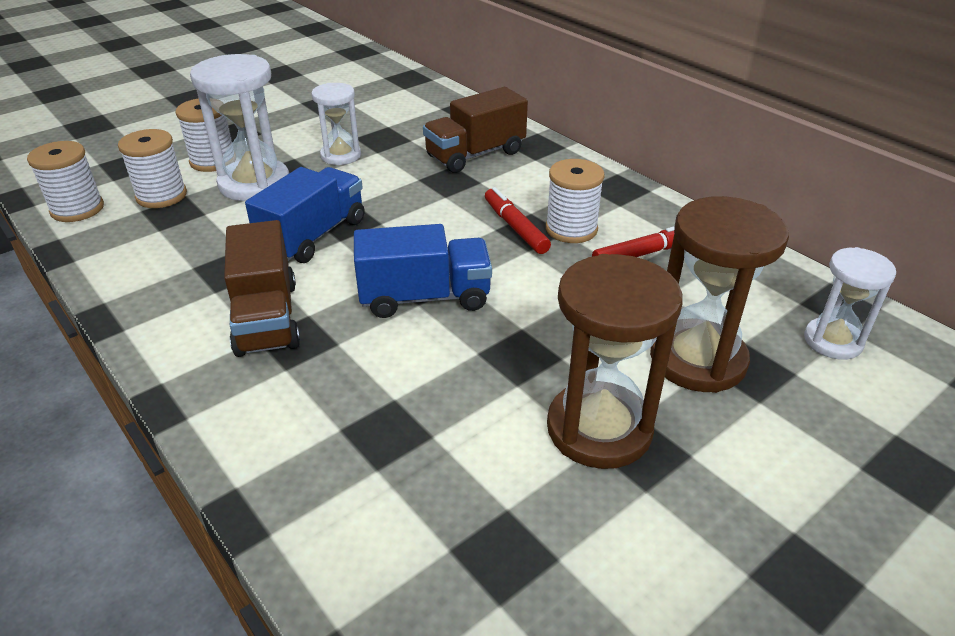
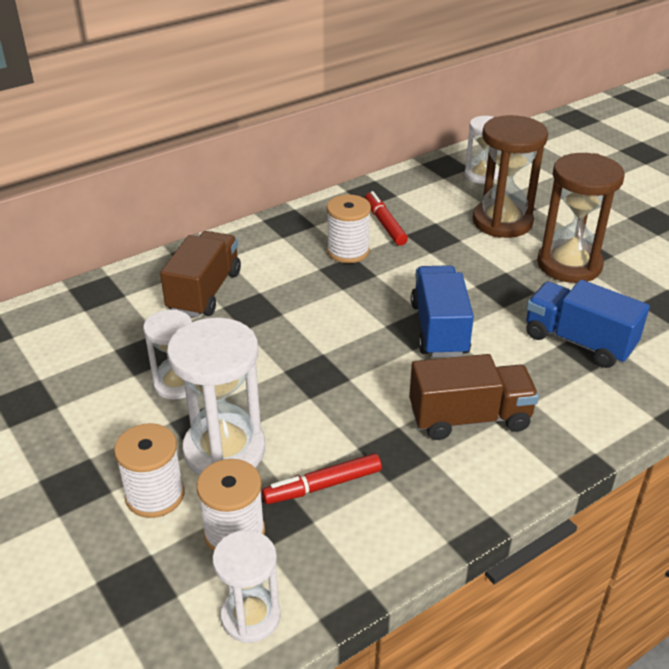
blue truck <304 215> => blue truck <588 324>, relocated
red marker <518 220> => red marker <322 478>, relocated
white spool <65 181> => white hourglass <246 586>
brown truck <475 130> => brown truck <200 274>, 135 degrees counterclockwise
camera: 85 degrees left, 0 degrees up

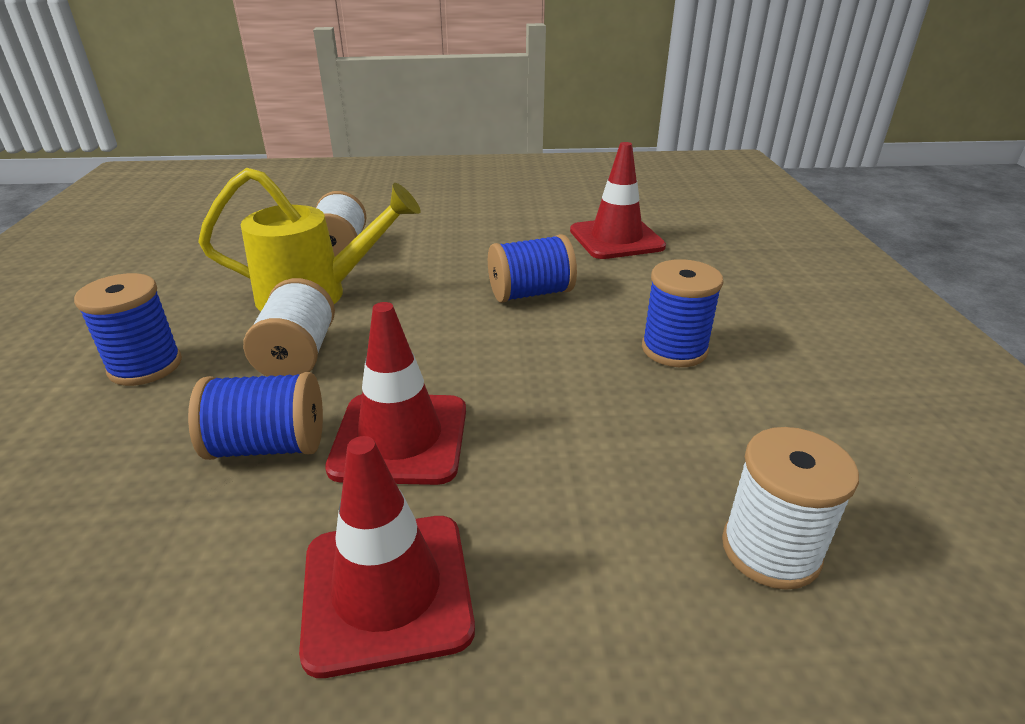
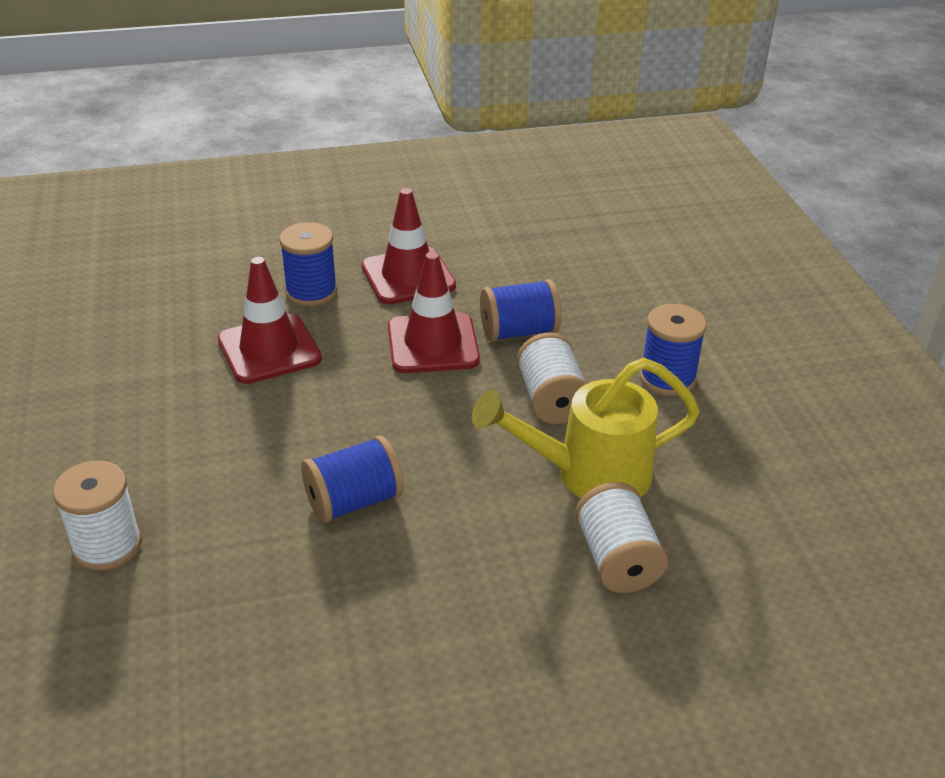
red traffic cone <618 200> => red traffic cone <270 320>, relocated
blue spool <682 313> => blue spool <308 264>, relocated
white spool <790 508> => white spool <97 516>, relocated
camera: 170 degrees right, 5 degrees up

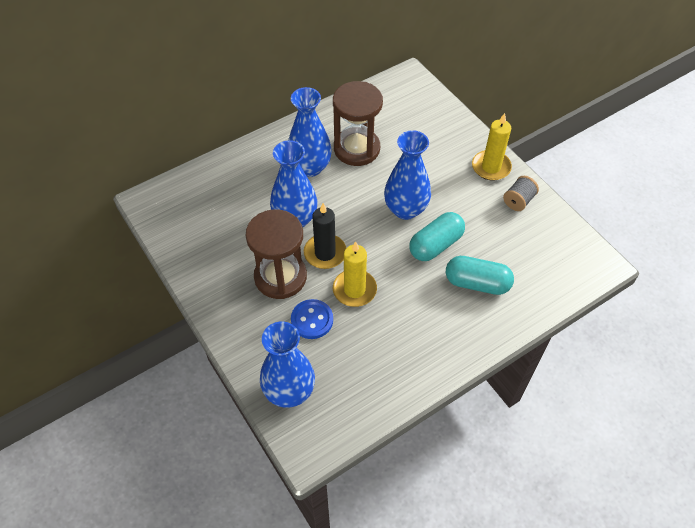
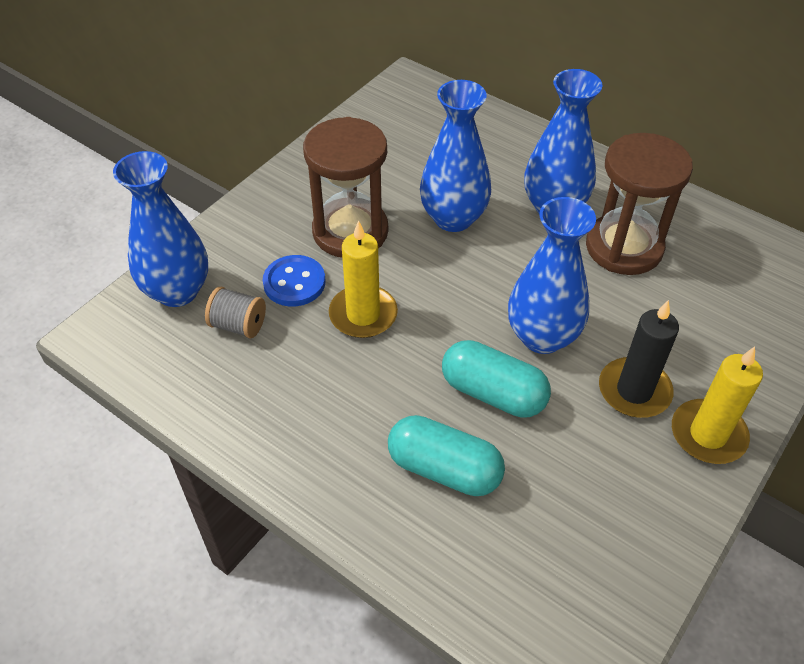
black candle <325 236> => black candle <639 359>, relocated
grey spool <521 193> => grey spool <235 312>, relocated
turquoise capsule <480 275> => turquoise capsule <446 455>, 60 degrees counterclockwise
camera: 70 degrees right, 5 degrees down

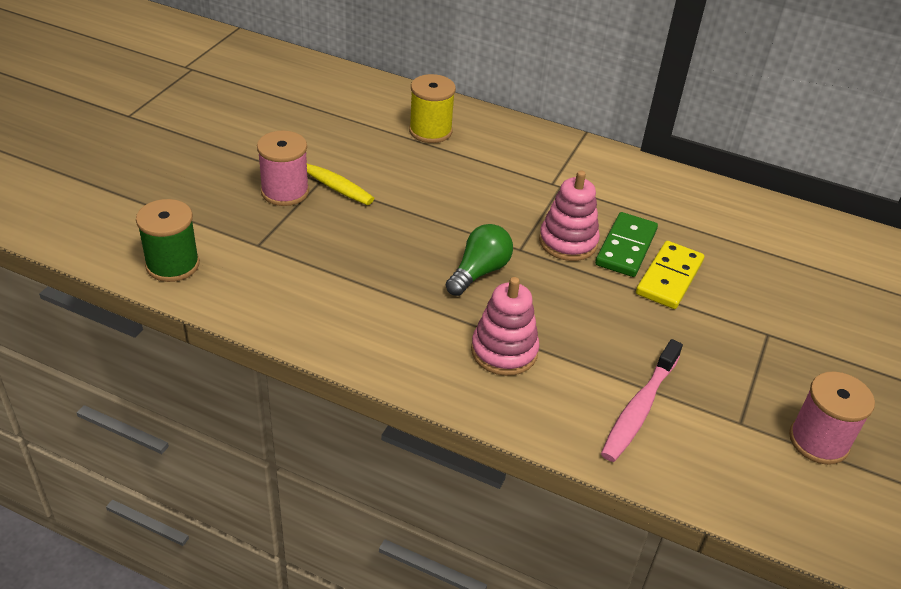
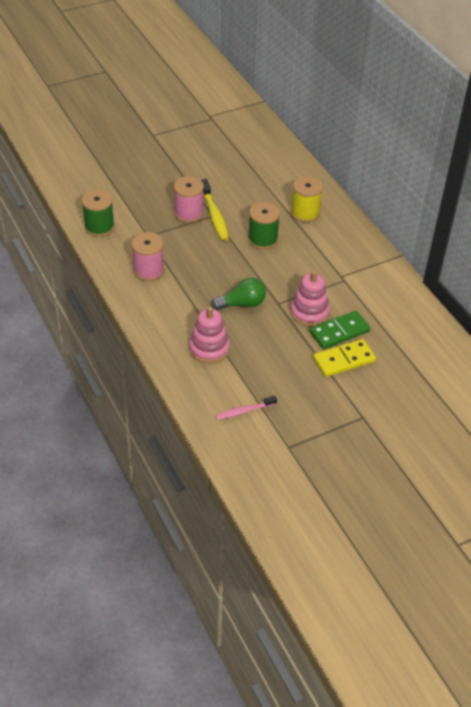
nothing => green spool <264 226>
pink spool <832 418> => pink spool <147 256>, relocated
pink toothbrush <642 400> => pink toothbrush <246 408>, x0.64
camera: 40 degrees right, 5 degrees up

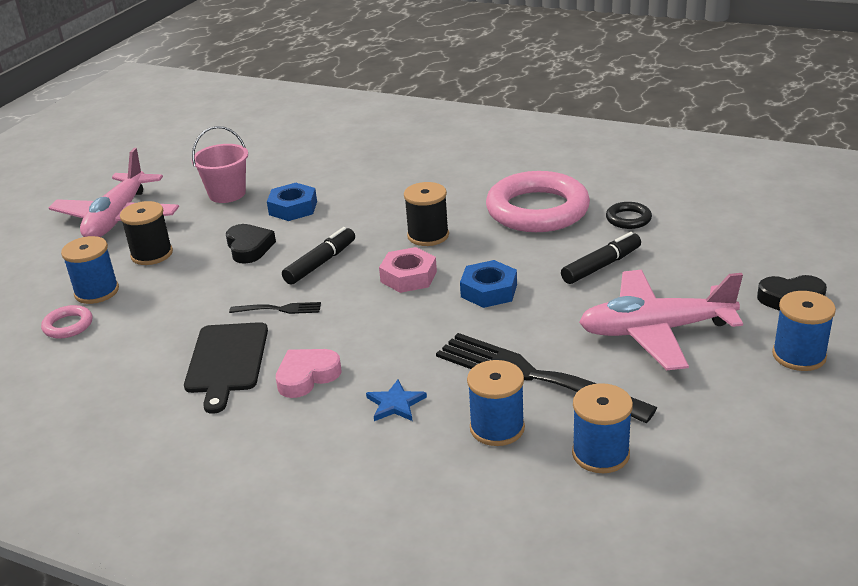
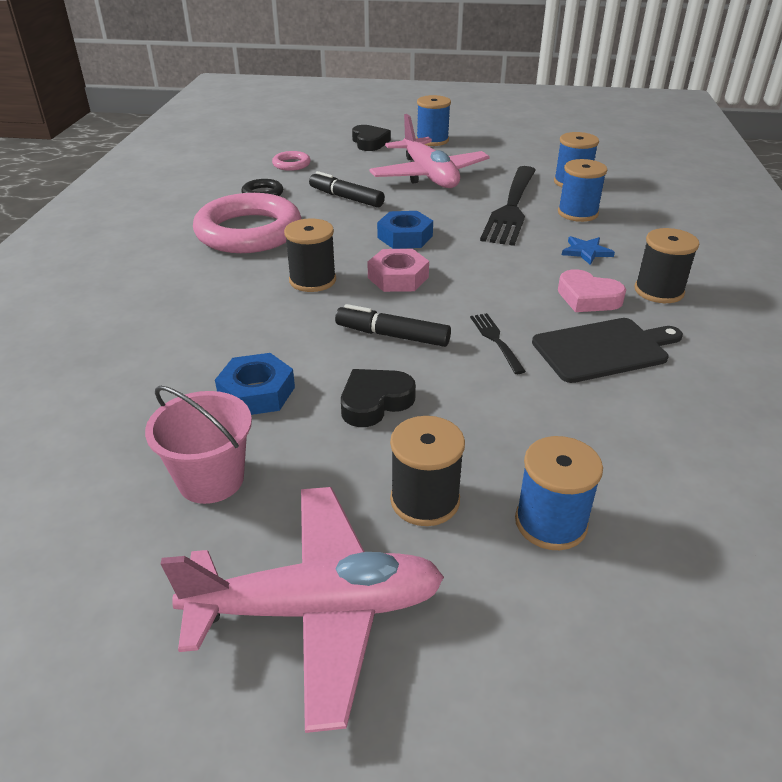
nothing => black spool <667 265>
pink ring <66 321> => pink ring <291 161>, relocated
camera: 110 degrees left, 5 degrees up

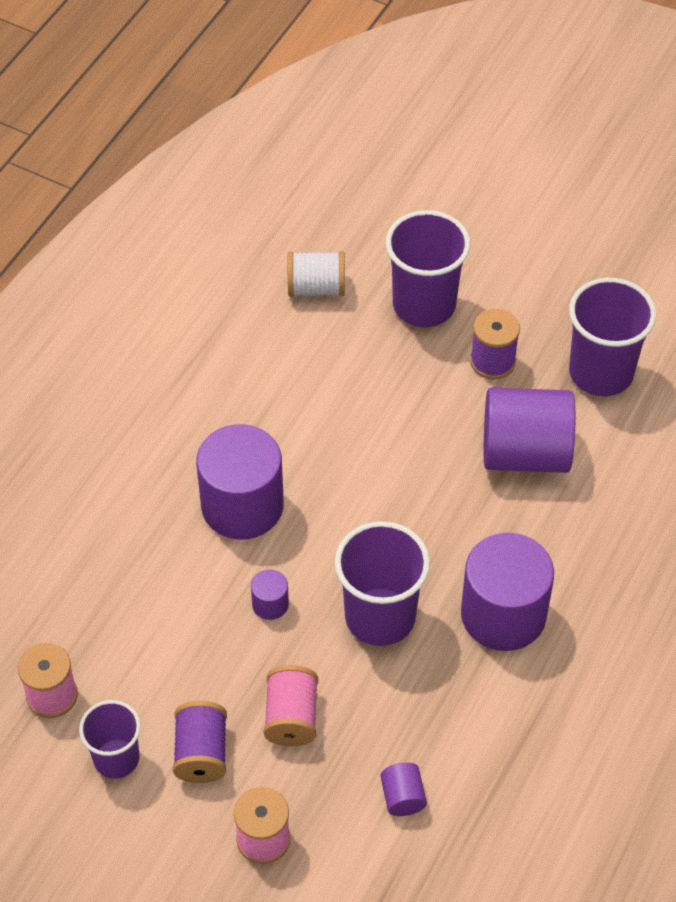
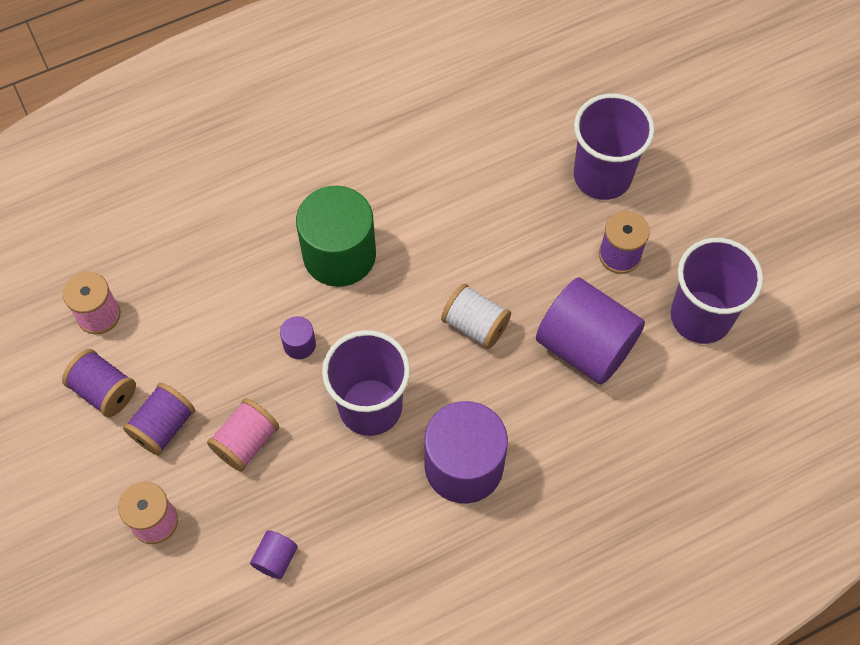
white spool <316 274> => white spool <476 316>, relocated
purple cup <110 739> => purple spool <99 383>
purple cylinder <240 482> => green cylinder <336 236>
camera: 35 degrees right, 10 degrees up

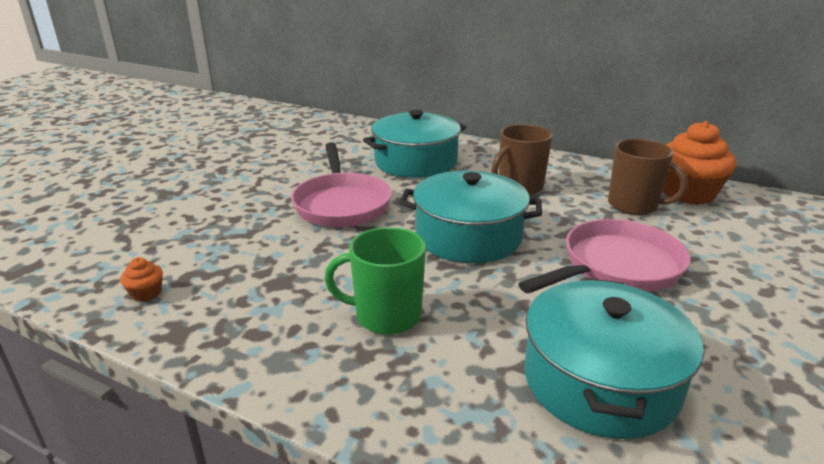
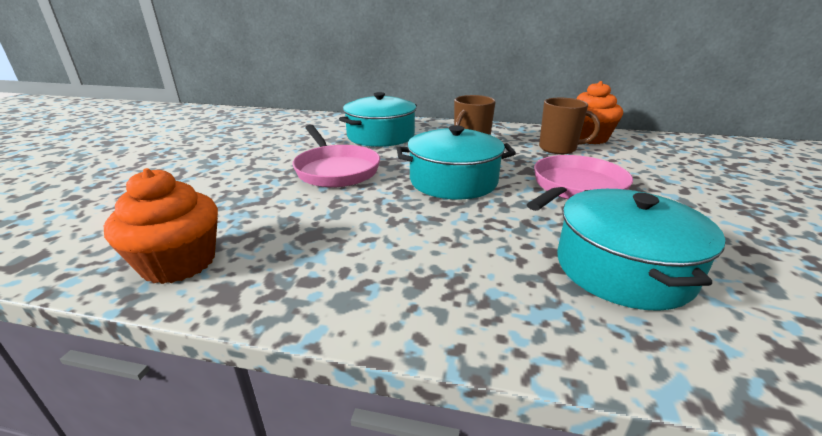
green mug <375 281> => nothing
orange cupcake <141 279> => orange cupcake <161 226>, x2.40
camera: 15 degrees left, 0 degrees up

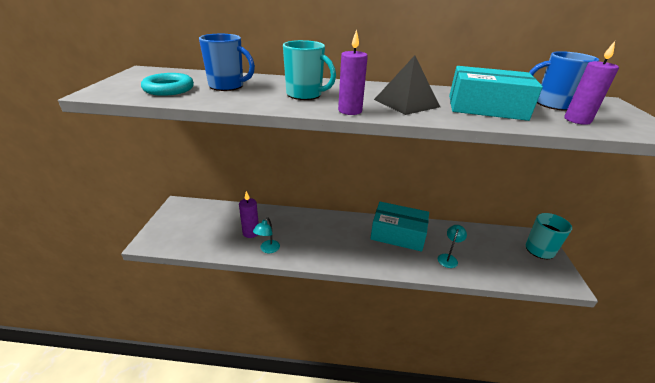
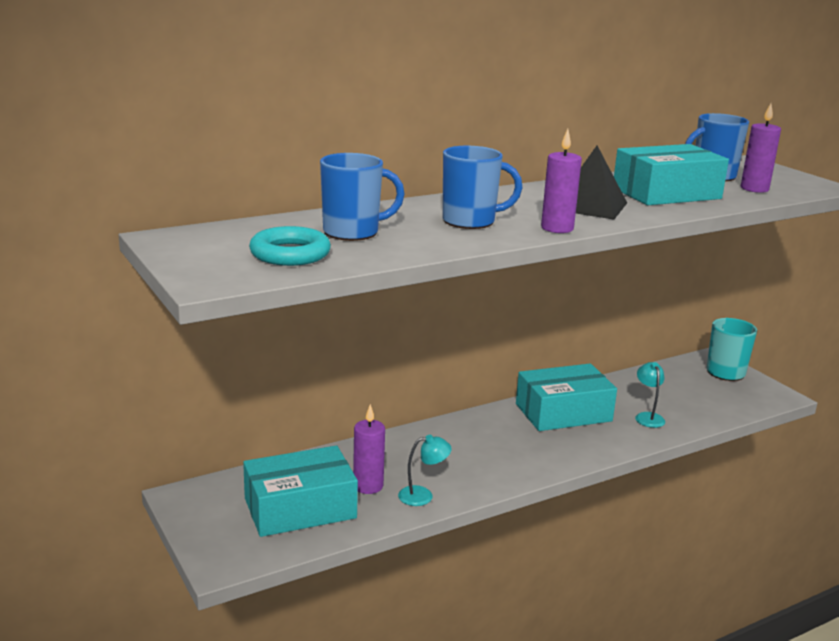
nothing => turquoise box <300 491>
turquoise mug <309 70> => blue mug <482 187>
turquoise lamp <266 235> => turquoise lamp <425 470>, 90 degrees counterclockwise
camera: 35 degrees left, 10 degrees down

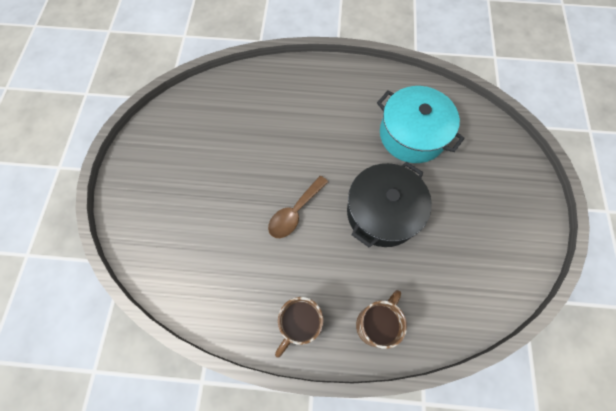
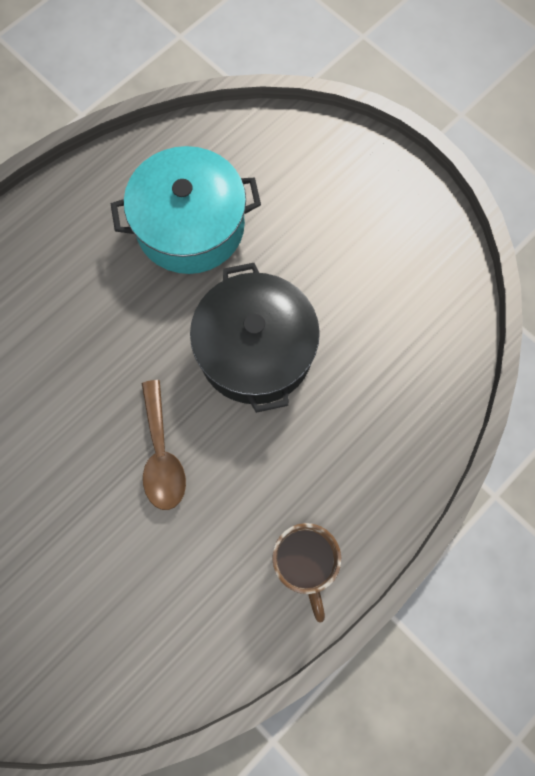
brown mug <381 319> => nothing
camera: 50 degrees left, 5 degrees up

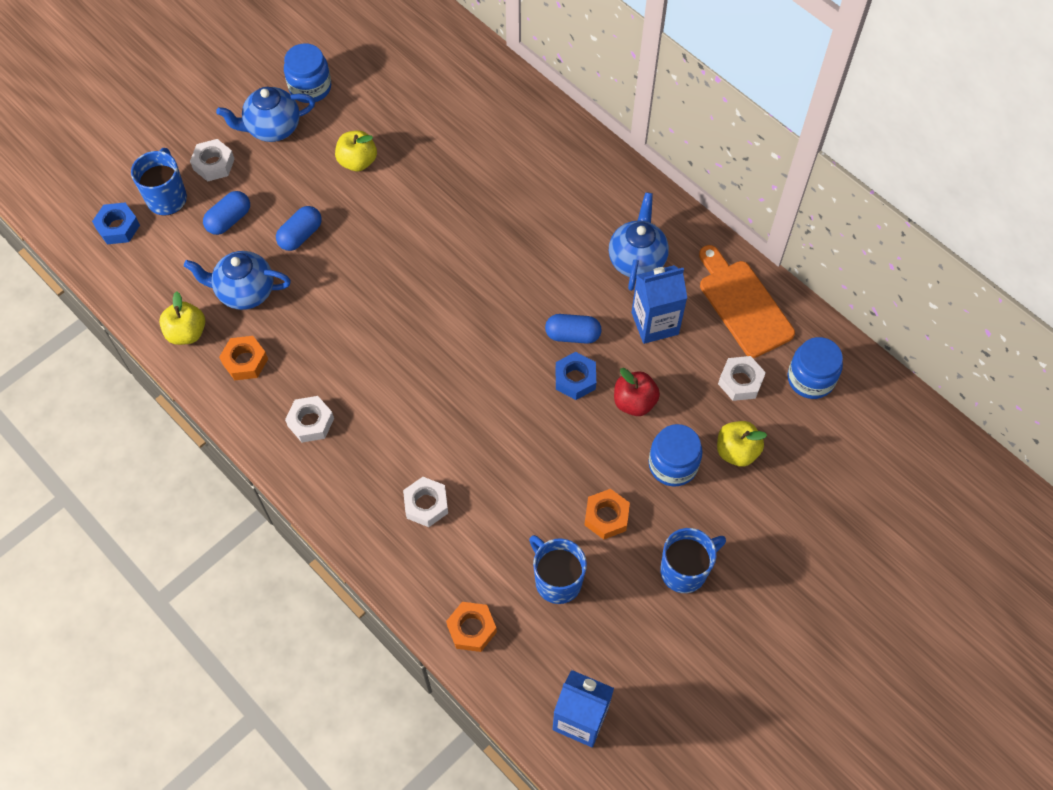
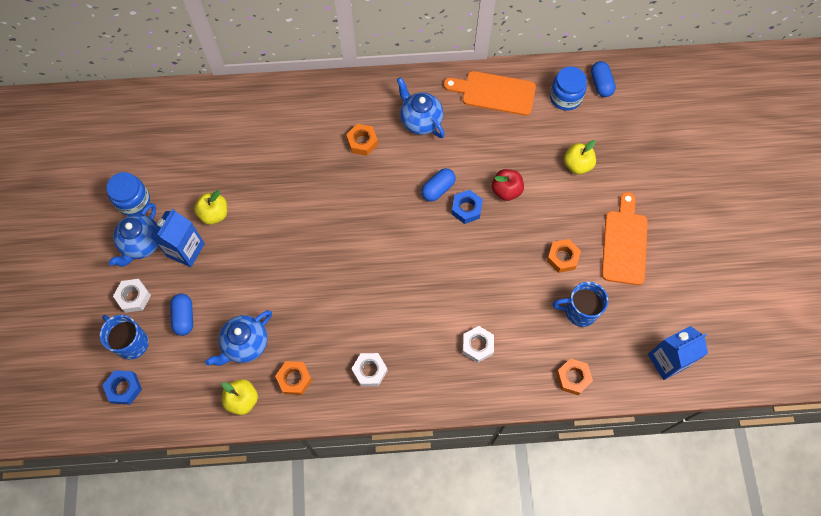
blue jar <676 455> => nothing
white nut <742 378> => nothing
nothing => orange nut <362 140>
blue capsule <299 228> => blue capsule <603 79>, relocated
blue carton <659 304> => blue carton <177 238>, relocated
blue mug <693 560> => orange cutting board <625 238>
camera: 50 degrees left, 5 degrees up

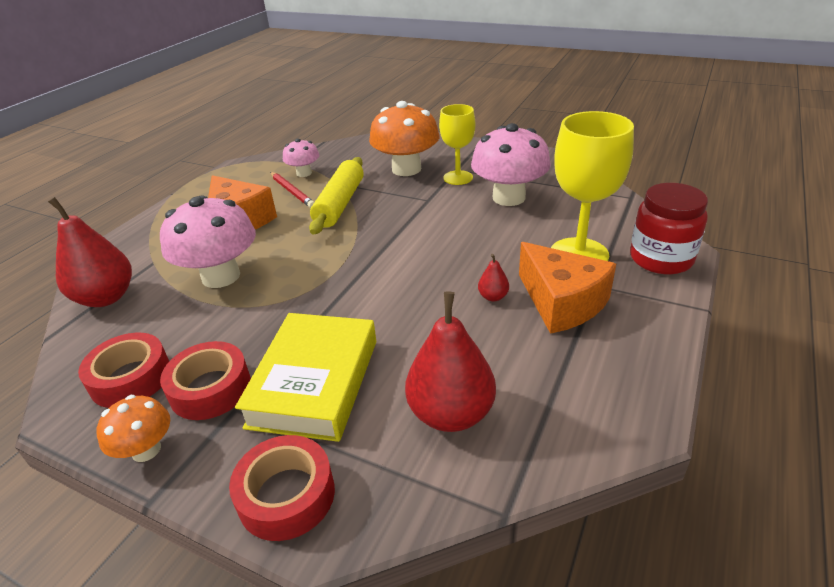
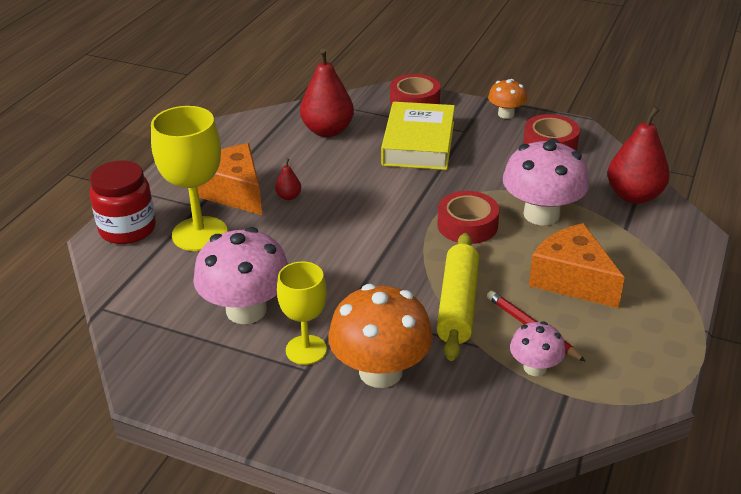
red tape <205 380> => red tape <468 217>, relocated
camera: 175 degrees right, 0 degrees up

